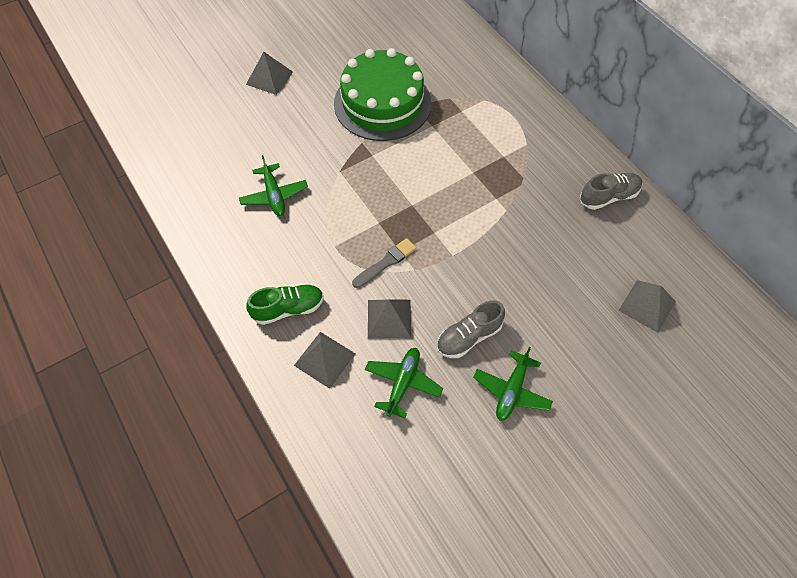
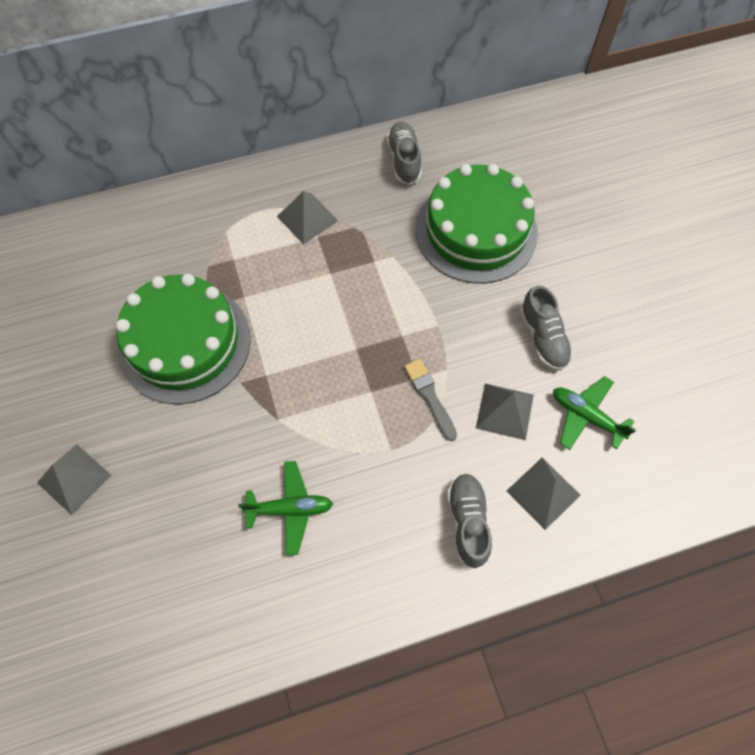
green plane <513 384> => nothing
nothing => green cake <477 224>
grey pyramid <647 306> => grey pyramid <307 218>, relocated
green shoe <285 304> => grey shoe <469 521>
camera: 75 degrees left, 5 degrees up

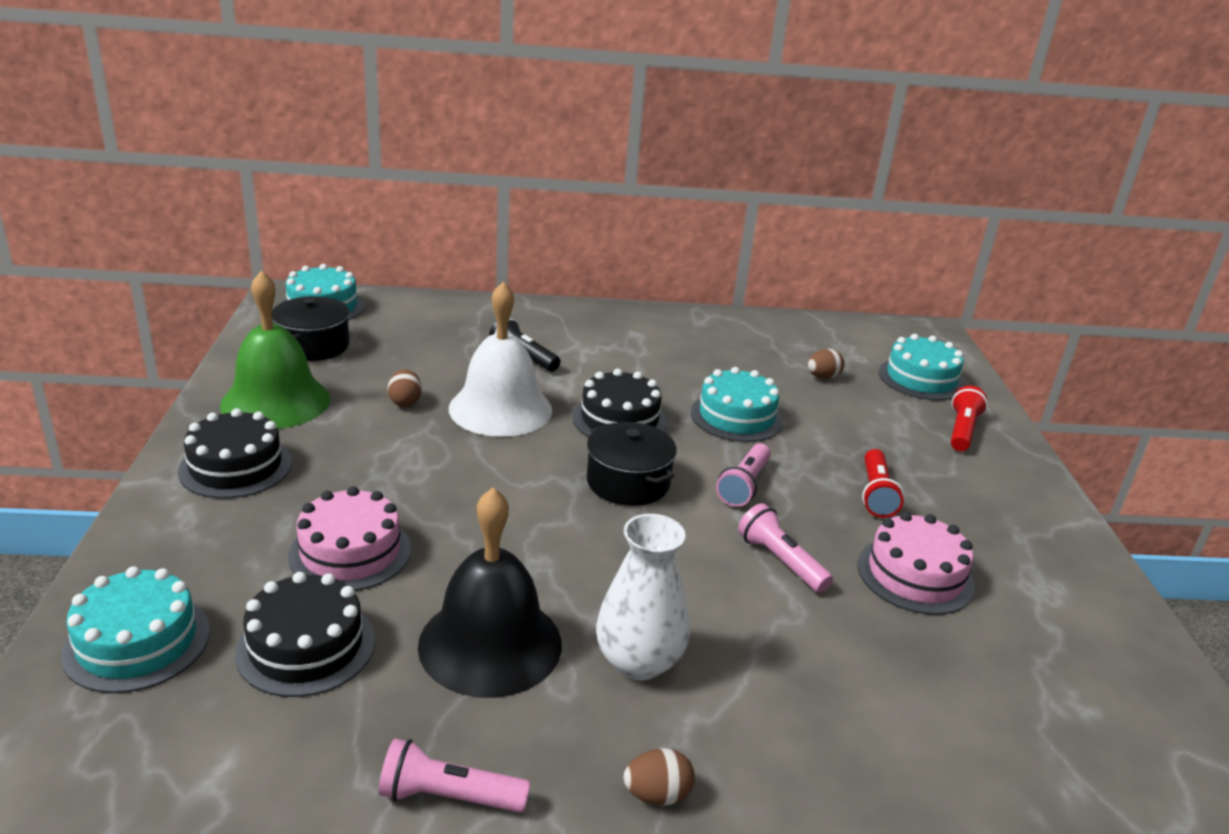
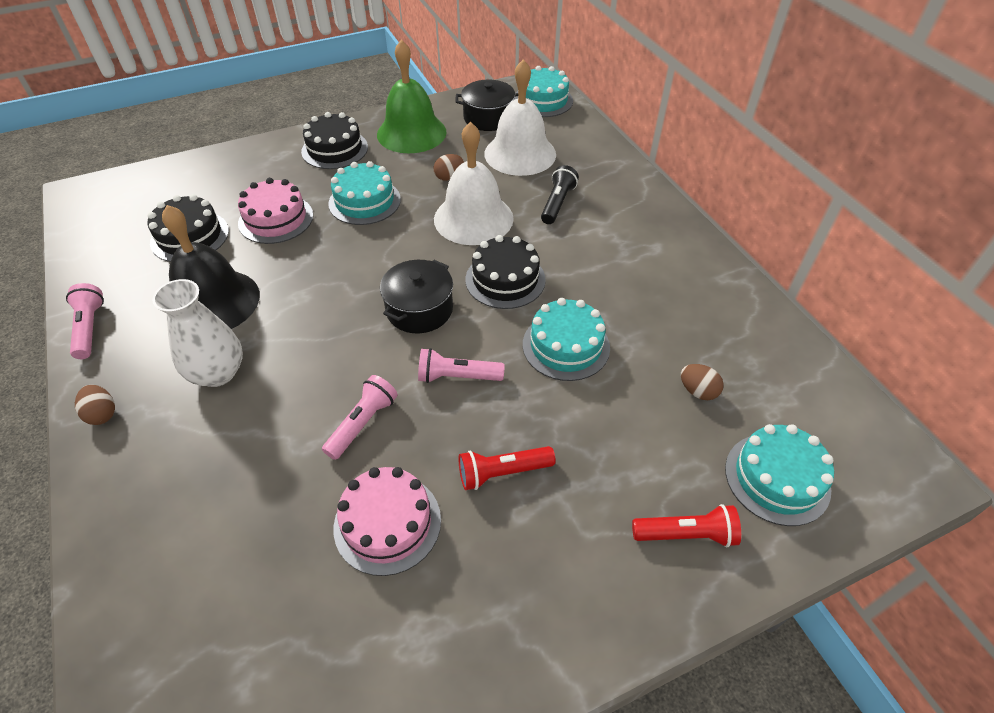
nothing => white bell <520 117>
turquoise cake <135 629> => turquoise cake <365 193>, relocated
camera: 70 degrees right, 20 degrees up

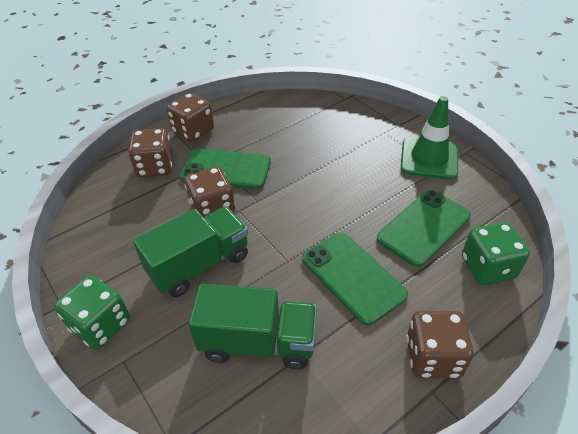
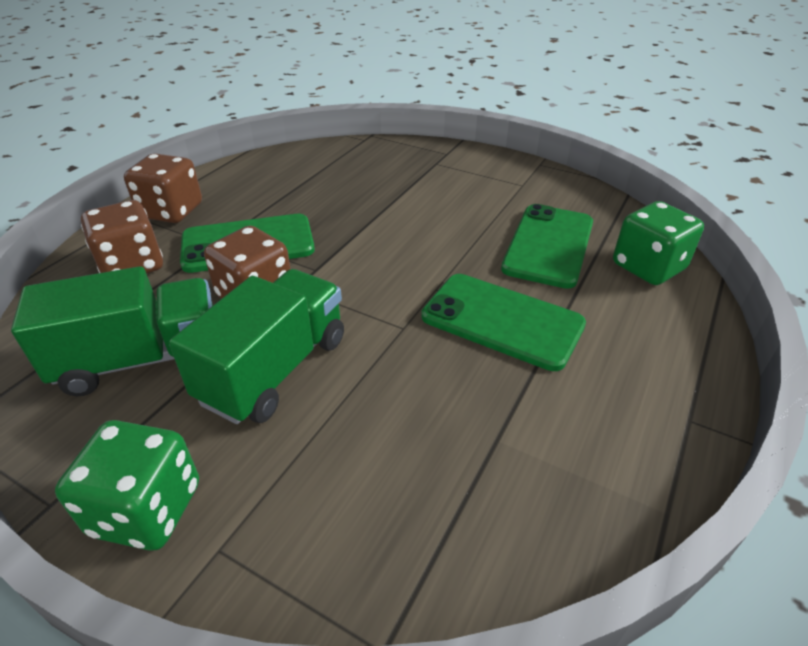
green traffic cone <429 137> => nothing
brown dice <440 345> => nothing
green truck <253 326> => green truck <112 331>, relocated
camera: 25 degrees left, 5 degrees down

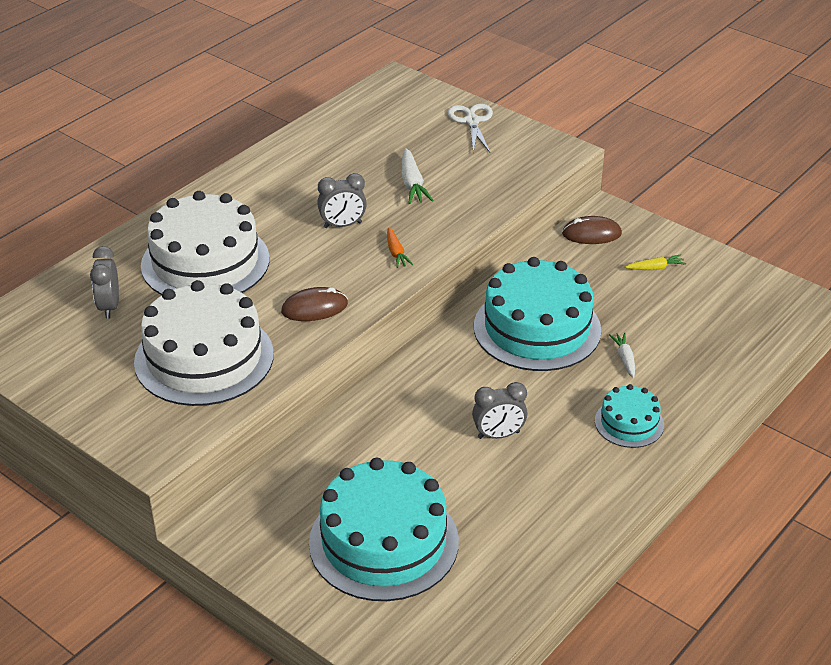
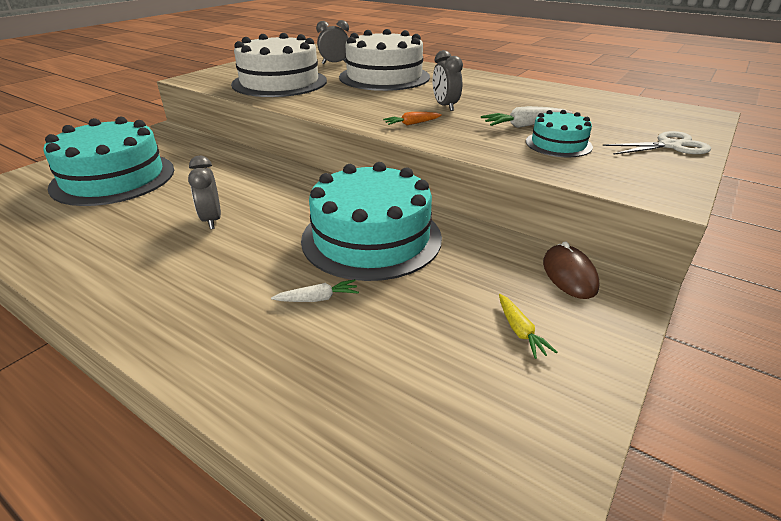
brown mouse <314 304> => nothing
turquoise cake <629 416> => turquoise cake <559 133>, relocated
camera: 85 degrees right, 5 degrees down

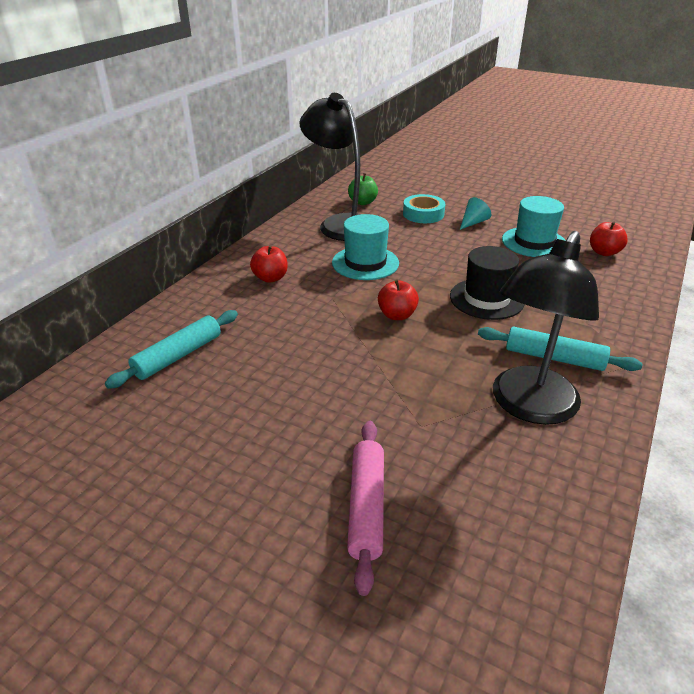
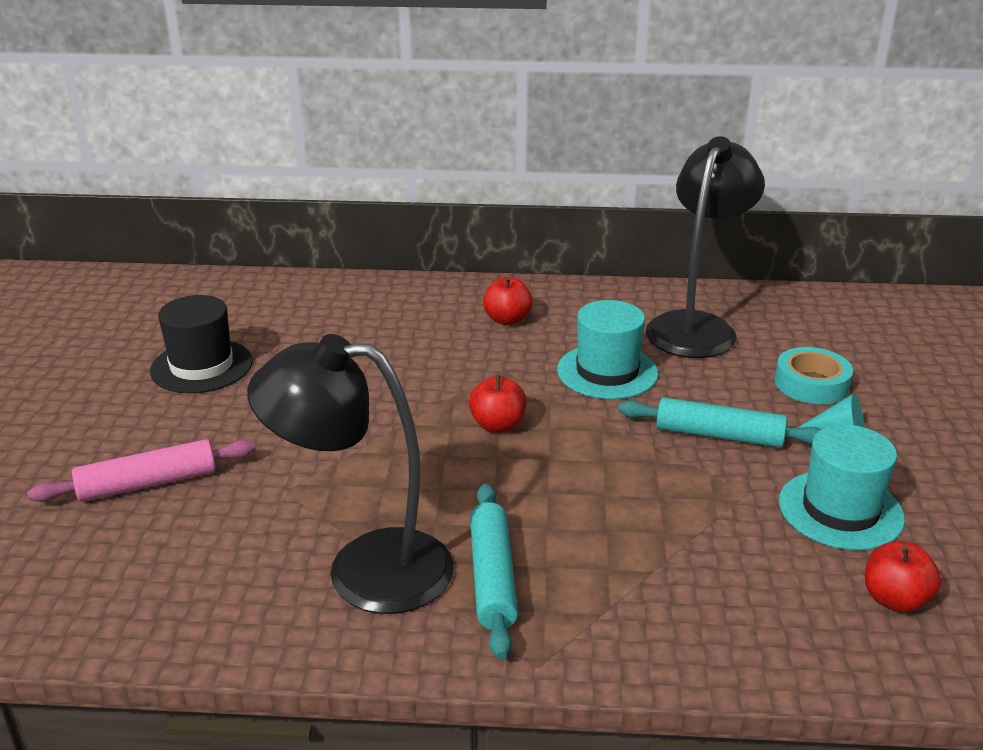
green apple <363 189> => nothing
turquoise rolling pin <171 349> => turquoise rolling pin <719 423>, relocated
black hat <487 283> => black hat <201 344>, relocated
camera: 65 degrees right, 5 degrees down

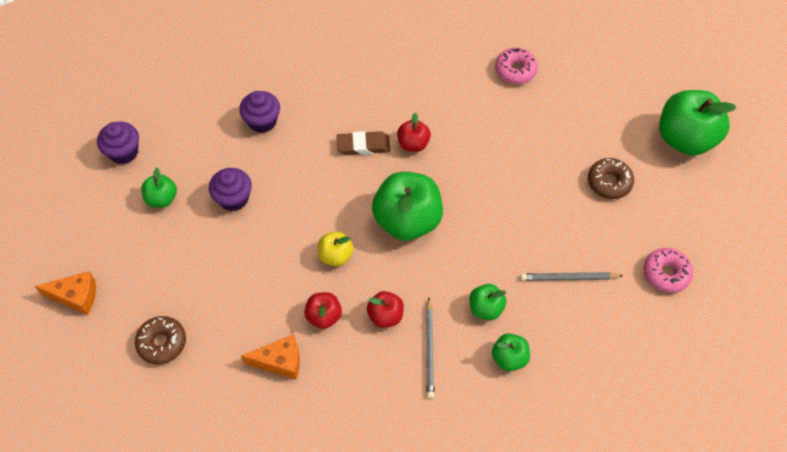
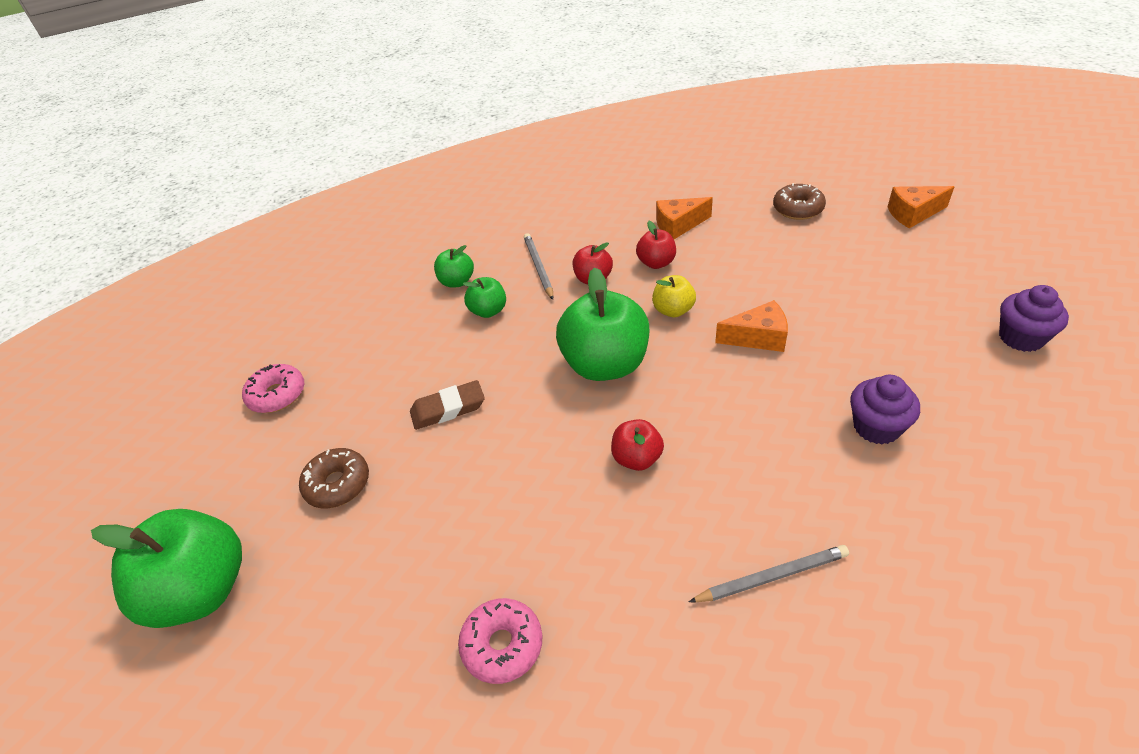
green apple <159 188> => nothing
purple cupcake <230 189> => nothing
nothing => orange cheese <751 326>
brown eraser <363 143> => brown eraser <447 405>, relocated
grey pencil <571 276> => grey pencil <769 573>, relocated
camera: 170 degrees right, 15 degrees down

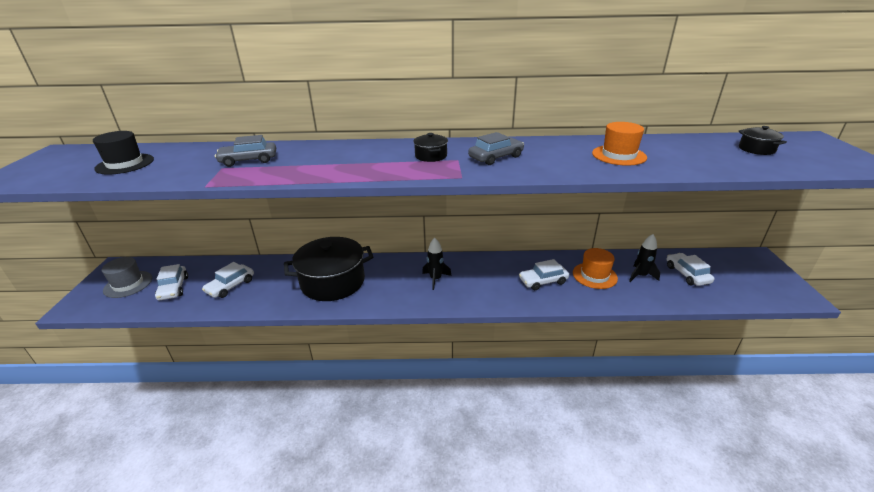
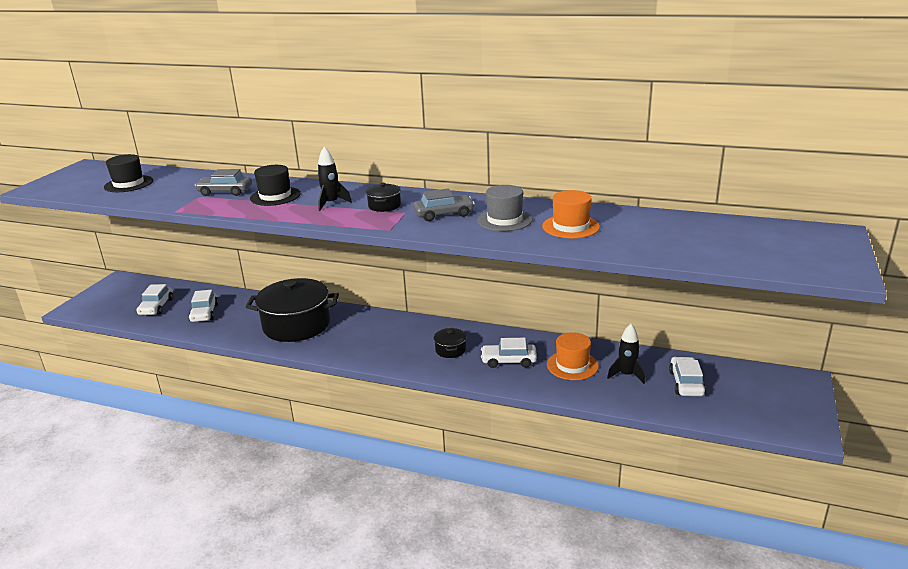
nothing => black hat <275 185>
grey hat <127 277> => grey hat <505 208>, relocated
black rocket <437 264> => black rocket <334 179>, relocated
black pot <762 140> => black pot <450 343>, relocated
white car <228 280> => white car <203 306>, 60 degrees counterclockwise
camera: 20 degrees right, 5 degrees down

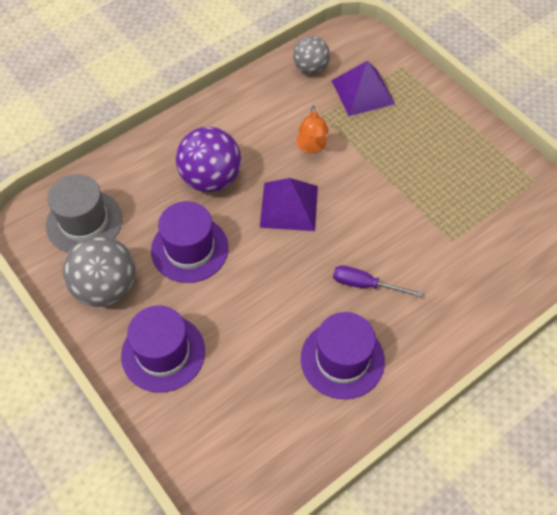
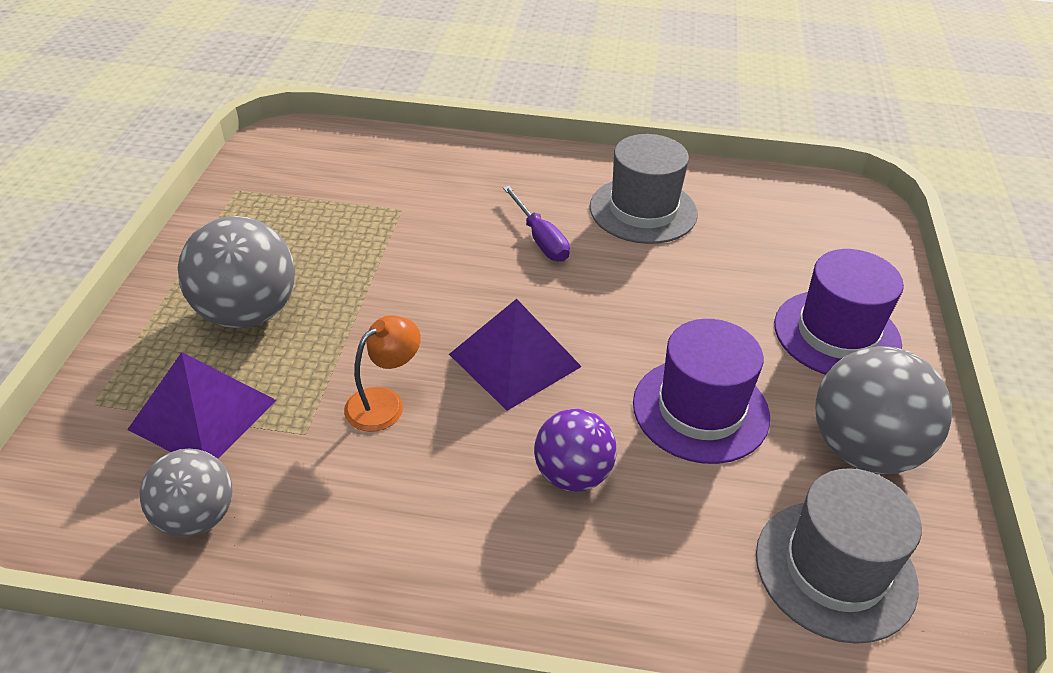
nothing => grey ball <236 272>
purple hat <343 356> => grey hat <644 189>
purple ball <208 159> => purple ball <575 450>, x0.64
camera: 135 degrees left, 15 degrees down

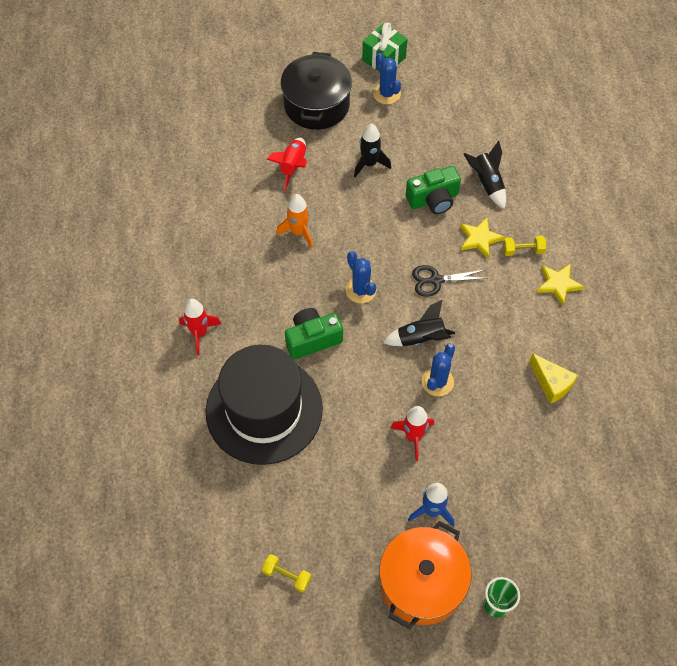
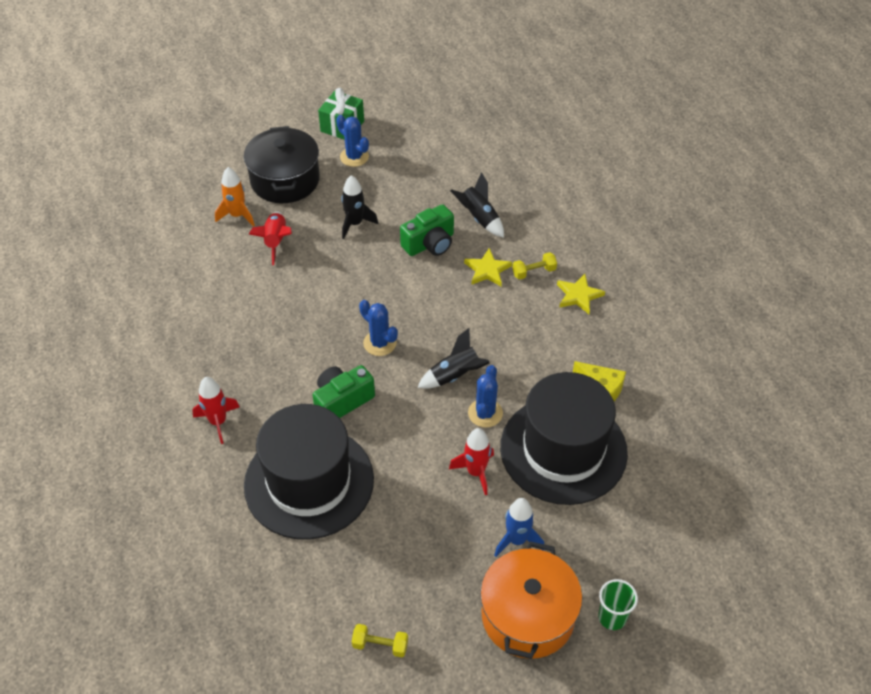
black scissors <450 281> => nothing
nothing => black hat <564 438>
orange rocket <294 221> => orange rocket <235 197>, relocated
camera: 15 degrees left, 10 degrees down

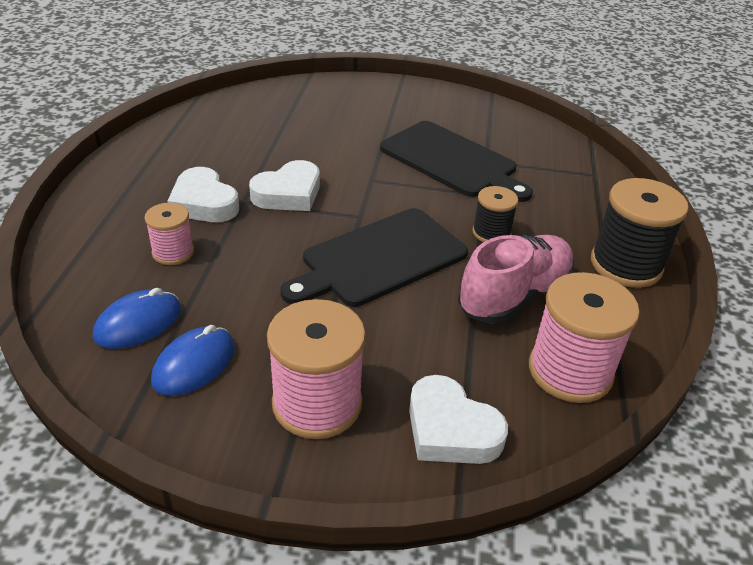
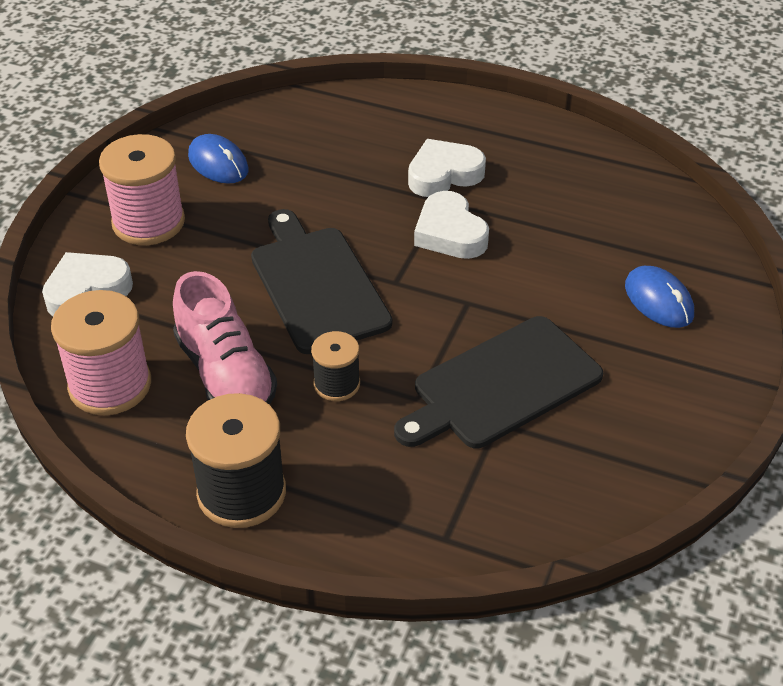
pink spool <169 233> => nothing
blue mouse <137 318> => blue mouse <659 297>, relocated
camera: 105 degrees right, 5 degrees up

